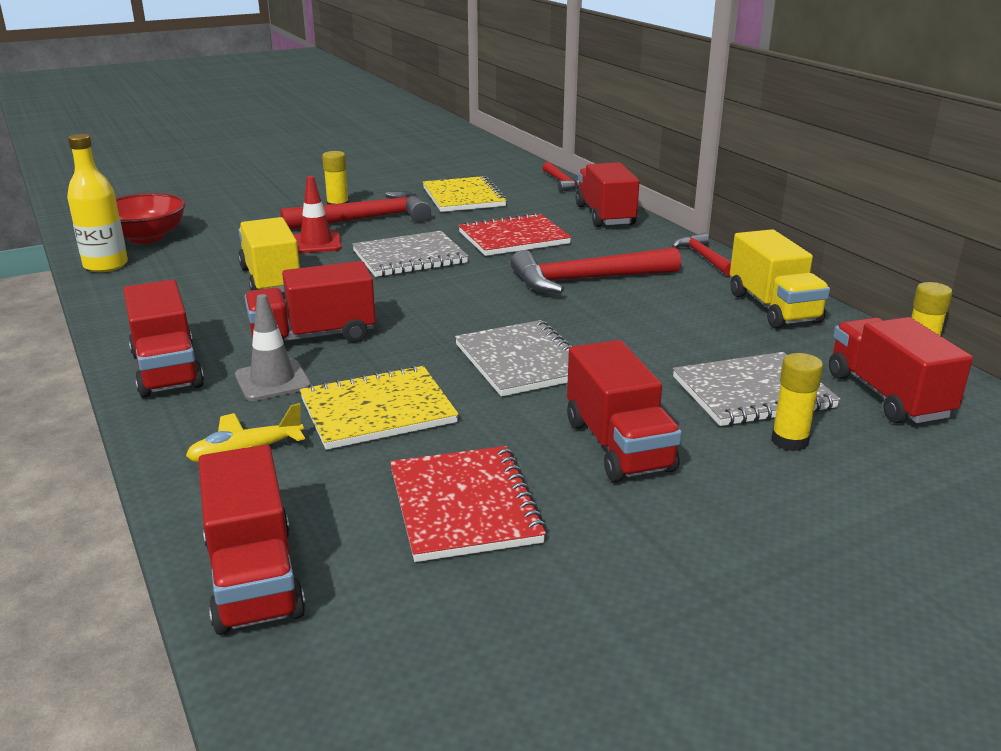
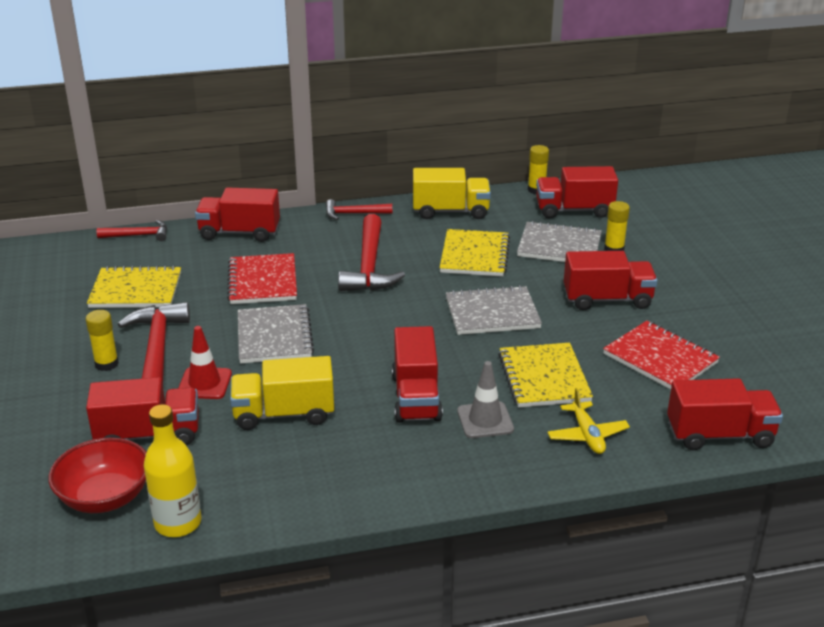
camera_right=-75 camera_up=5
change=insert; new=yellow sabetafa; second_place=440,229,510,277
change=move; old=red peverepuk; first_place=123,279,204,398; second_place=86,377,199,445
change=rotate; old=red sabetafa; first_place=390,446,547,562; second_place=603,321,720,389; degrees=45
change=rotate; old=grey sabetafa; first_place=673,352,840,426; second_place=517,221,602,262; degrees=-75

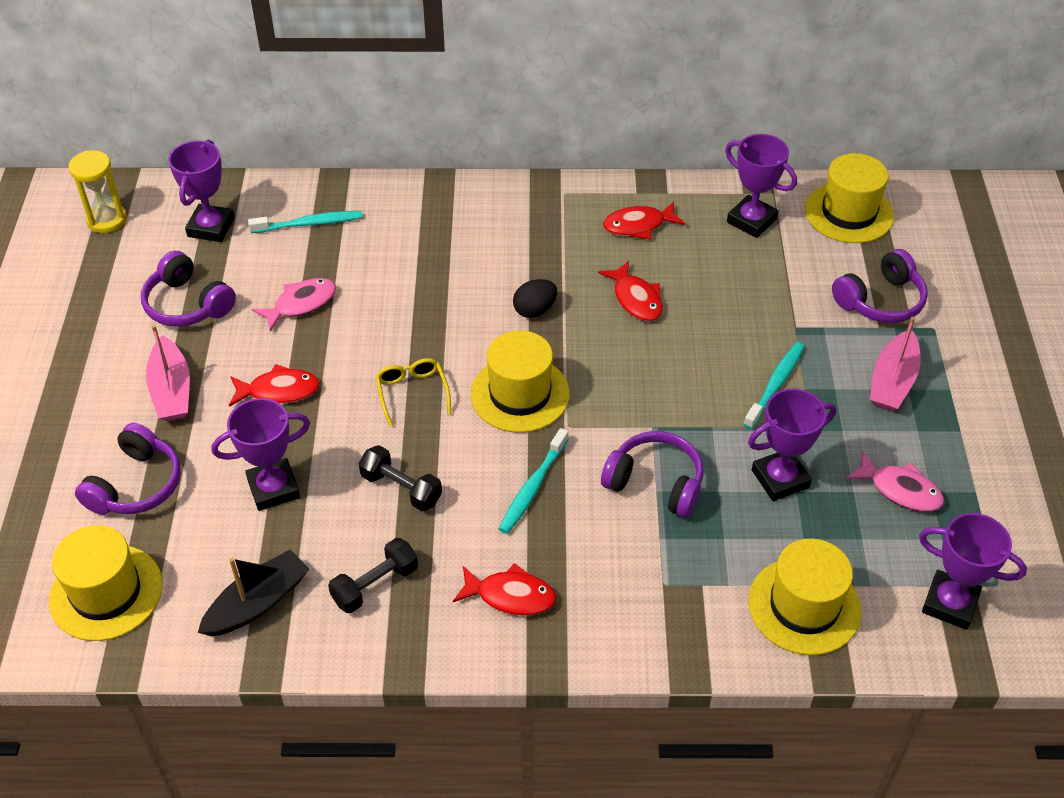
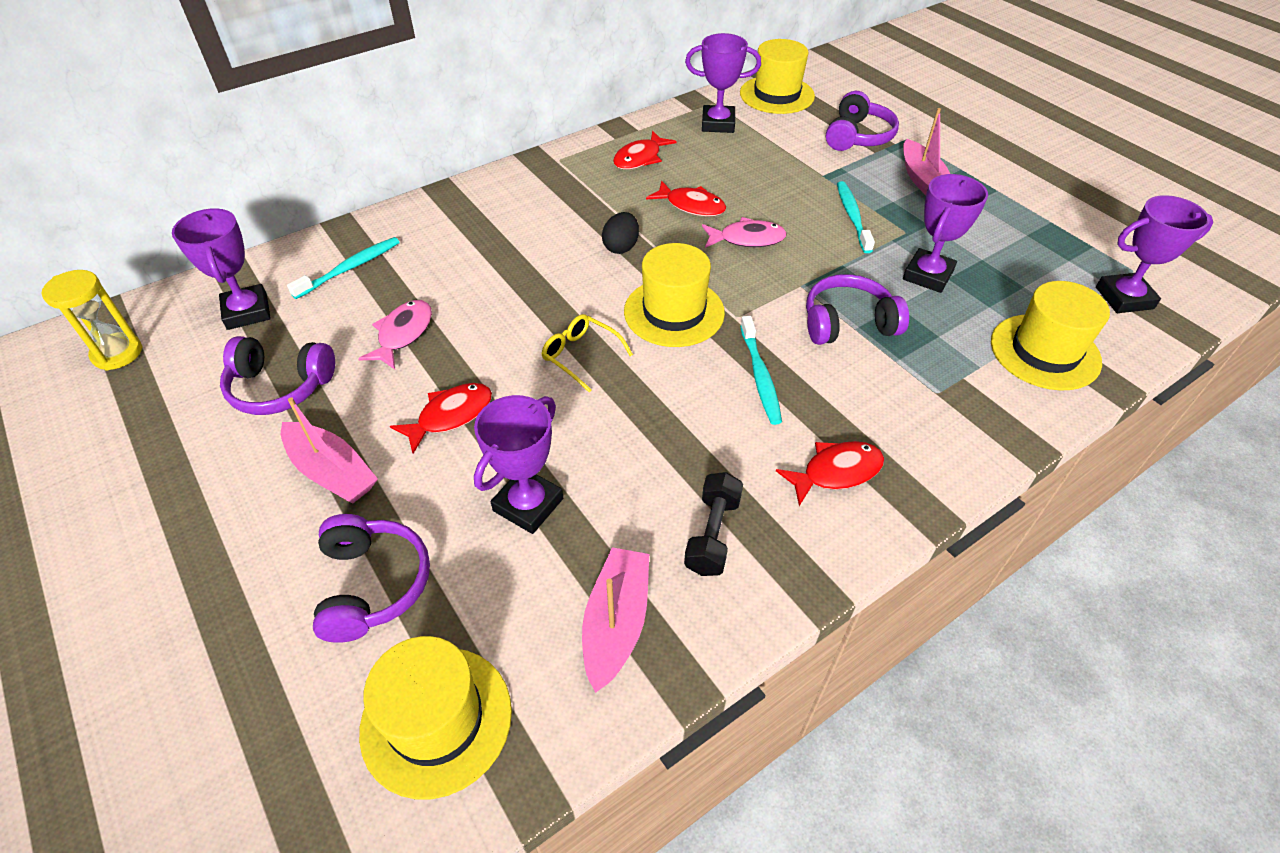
camera_right=-35 camera_up=0
change=delete; old=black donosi; first_place=359,445,442,511
change=move; old=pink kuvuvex; first_place=846,451,944,512; second_place=702,217,787,248
change=recolor; old=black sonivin; new=pink sonivin; first_place=198,550,309,636; second_place=582,547,649,693

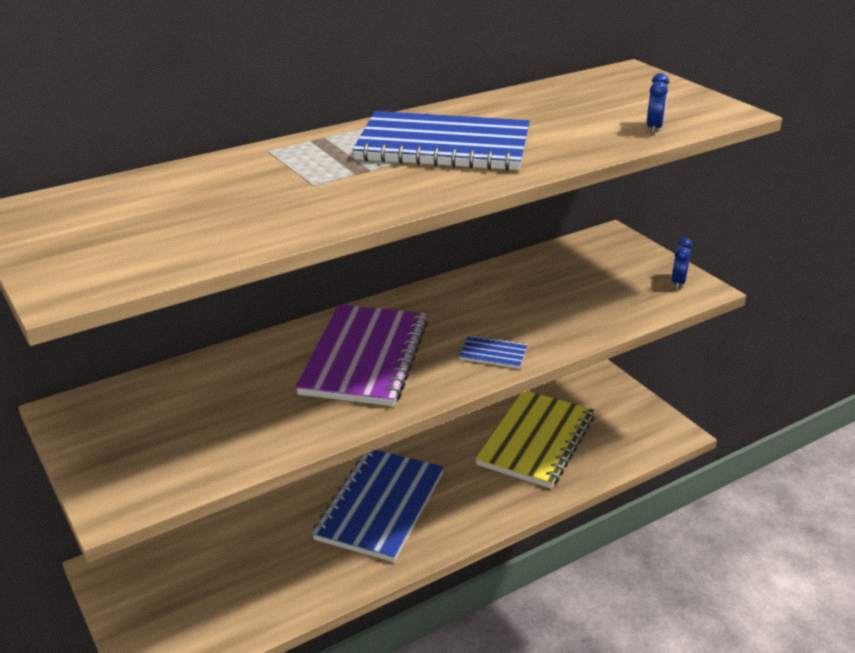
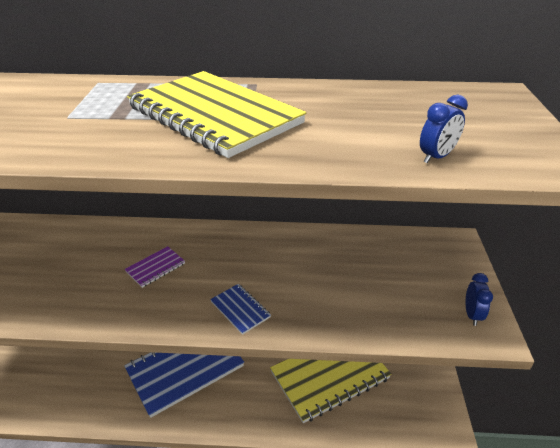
camera_right=35 camera_up=5
change=recolor; old=blue sabetafa; new=yellow sabetafa; first_place=353,111,530,171; second_place=127,71,306,158
change=rotate; old=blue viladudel; first_place=671,238,692,289; second_place=466,273,493,326; degrees=135
change=resize; old=purple sabetafa; first_place=295,304,428,406; second_place=125,246,185,288; factor=0.41

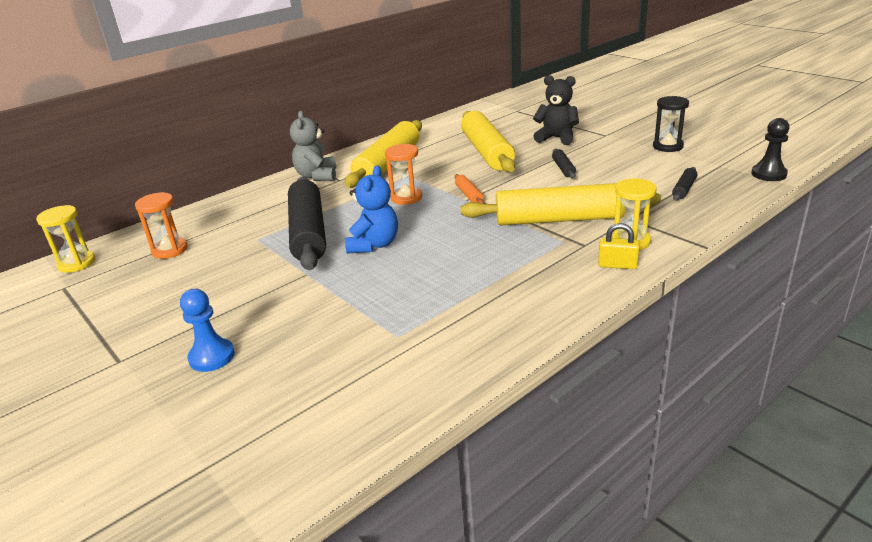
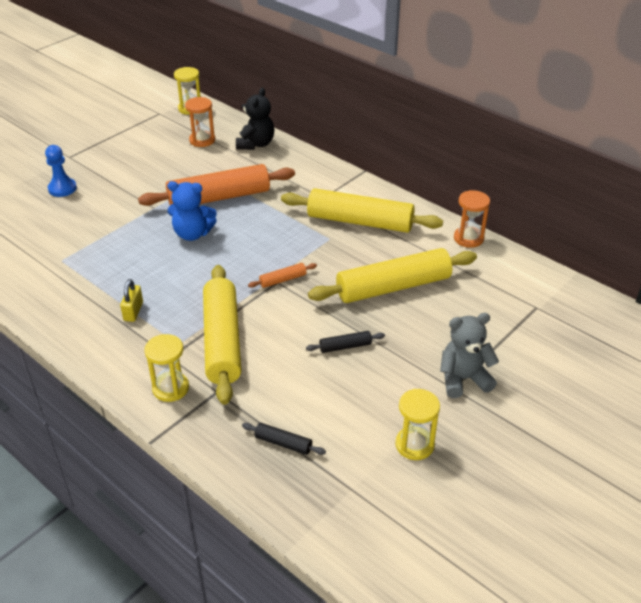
camera_right=80 camera_up=10
change=delete; old=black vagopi; first_place=751,118,789,181
change=move; old=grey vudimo; first_place=290,111,337,181; second_place=440,313,499,398
change=move; old=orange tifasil; first_place=385,144,422,205; second_place=454,190,490,248
change=move; old=black vudimo; first_place=533,75,579,145; second_place=236,88,274,150
change=move; old=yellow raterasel; first_place=598,223,640,269; second_place=120,279,143,322
change=recolor; old=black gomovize; new=orange gomovize; first_place=288,177,326,270; second_place=138,164,295,206
change=recolor; old=black tifasil; new=yellow tifasil; first_place=653,96,689,152; second_place=395,389,440,460

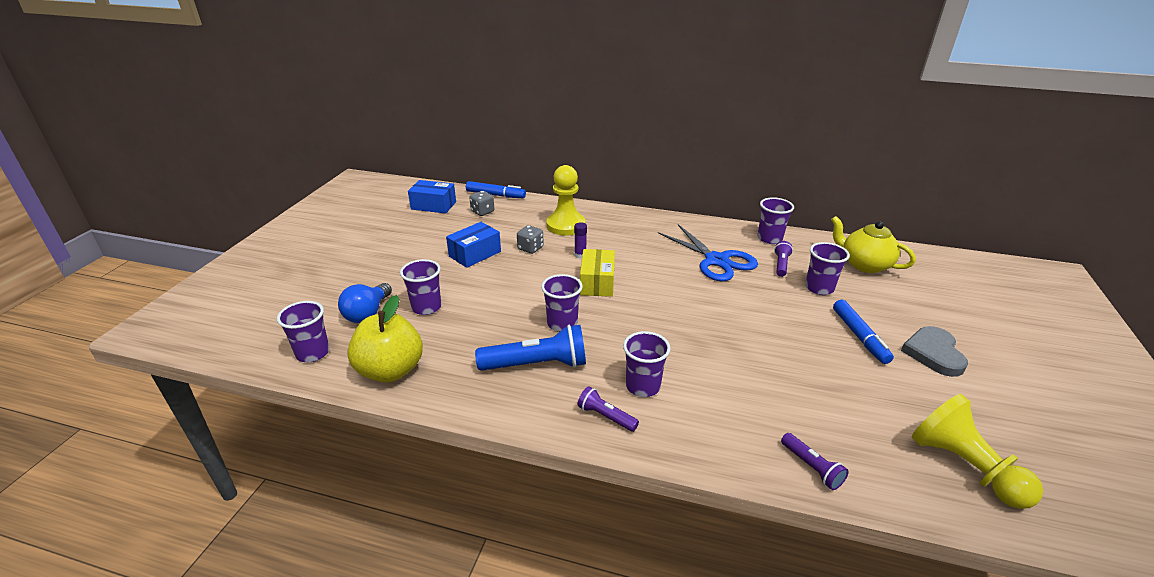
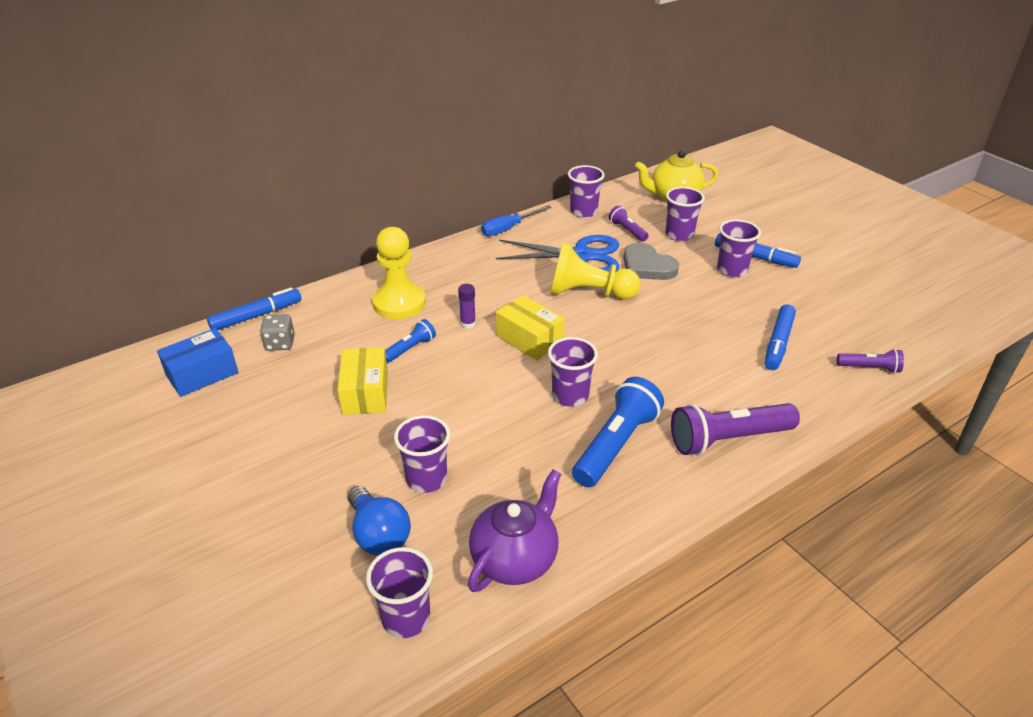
camera_right=-50 camera_up=5
change=insert; new=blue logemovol; second_place=481,205,552,236
change=insert; new=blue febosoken; second_place=765,304,796,370
change=move; old=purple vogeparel; first_place=623,331,671,397; second_place=717,219,761,277
change=move; old=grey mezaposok; first_place=901,326,968,377; second_place=623,242,679,280
change=move; old=yellow vagopi; first_place=912,394,1043,509; second_place=550,242,641,300
change=replace; old=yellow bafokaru; new=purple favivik; first_place=347,295,423,382; second_place=468,470,561,592
change=replace; old=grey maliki; new=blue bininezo; first_place=517,225,544,254; second_place=385,319,436,363
change=recolor; old=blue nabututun; new=yellow nabututun; first_place=446,222,501,268; second_place=337,347,388,415
change=resize; old=purple bininezo; first_place=577,386,639,432; second_place=671,403,800,455; factor=1.9

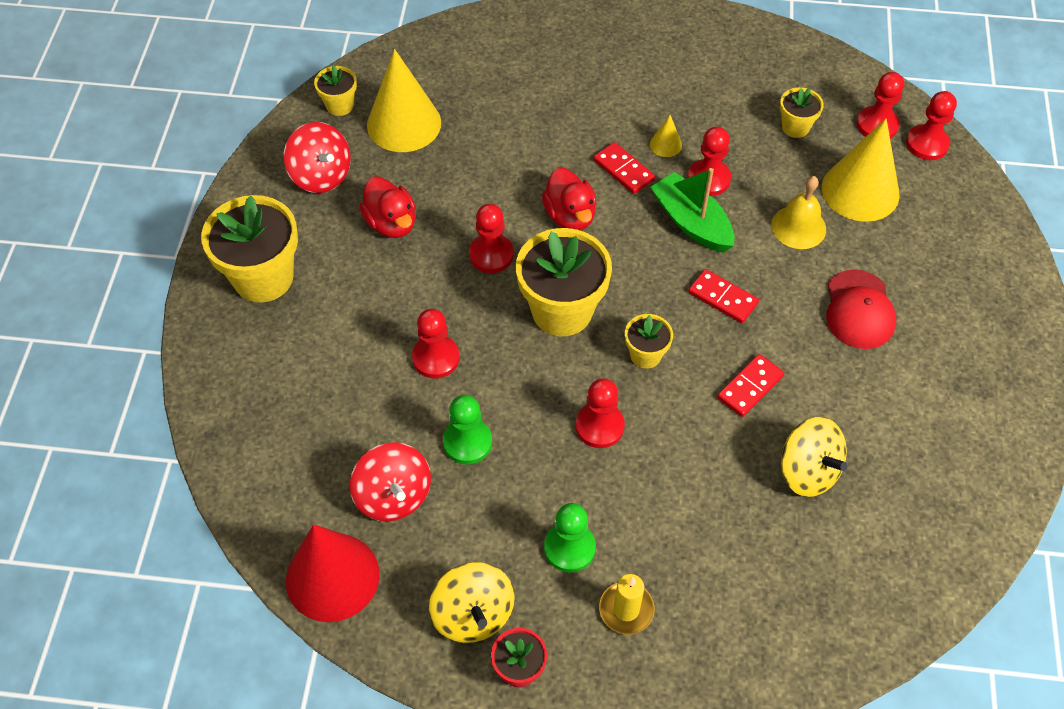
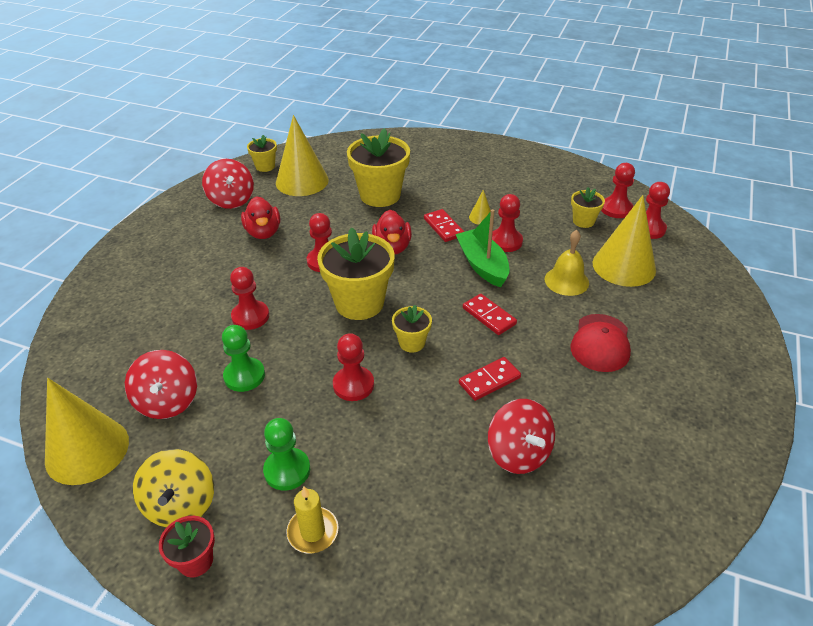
camera_right=15 camera_up=-15
change=move; old=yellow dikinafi; first_place=201,195,298,302; second_place=347,128,410,207
change=move; old=red vagopi; first_place=906,91,957,160; second_place=601,163,635,218
change=recolor; old=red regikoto; new=yellow regikoto; first_place=286,524,380,622; second_place=45,378,129,485
change=recolor; old=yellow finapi; new=red finapi; first_place=781,417,847,497; second_place=488,399,555,474

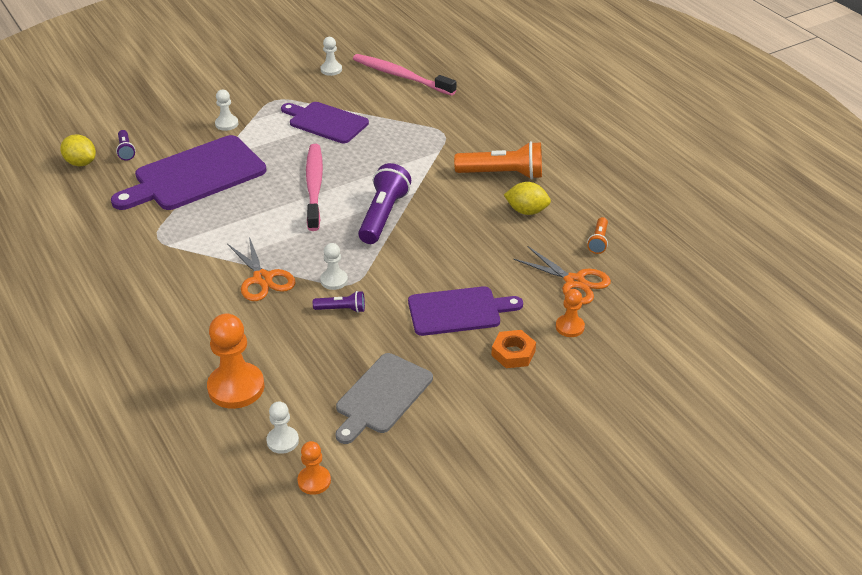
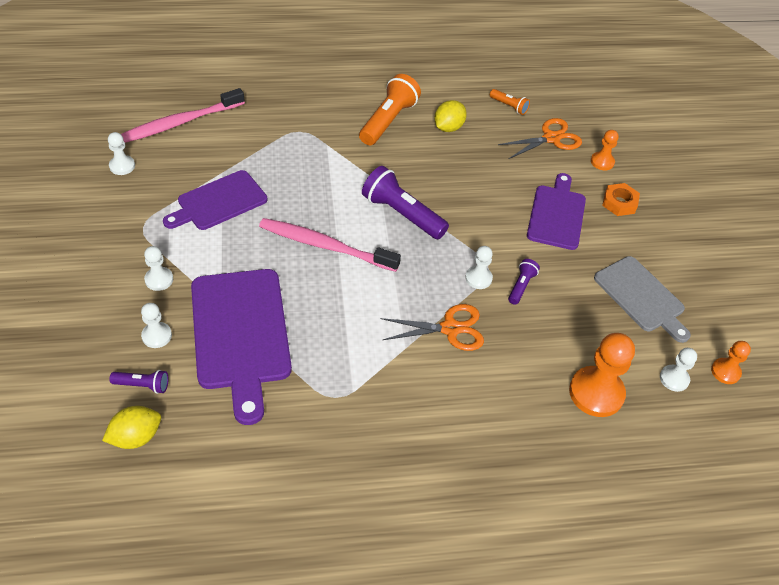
camera_right=-70 camera_up=10
change=insert; new=white vagopi; second_place=141,303,172,348

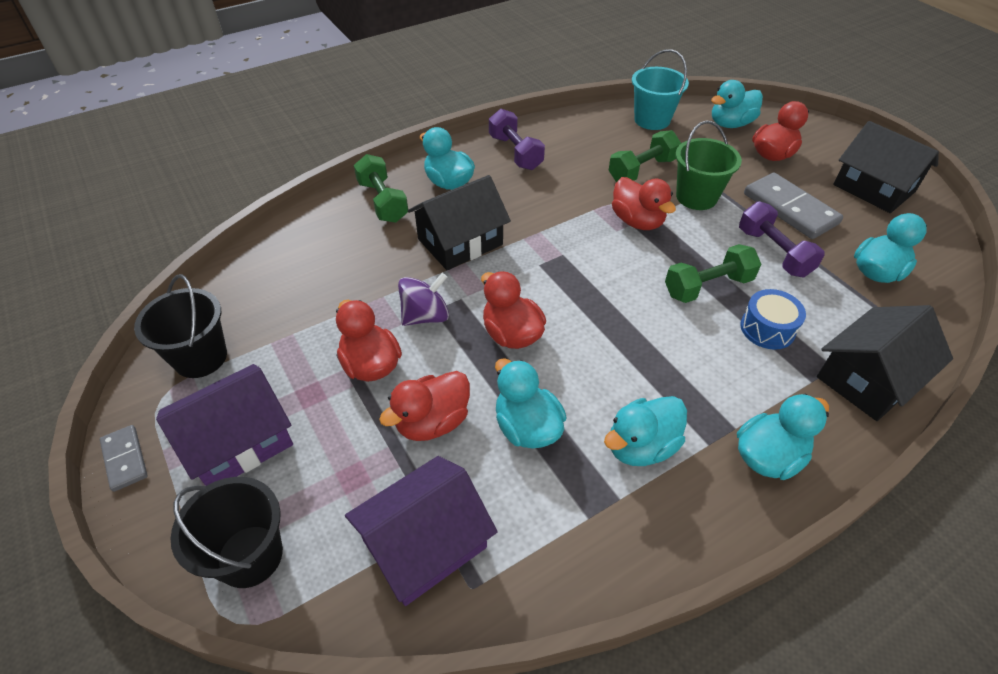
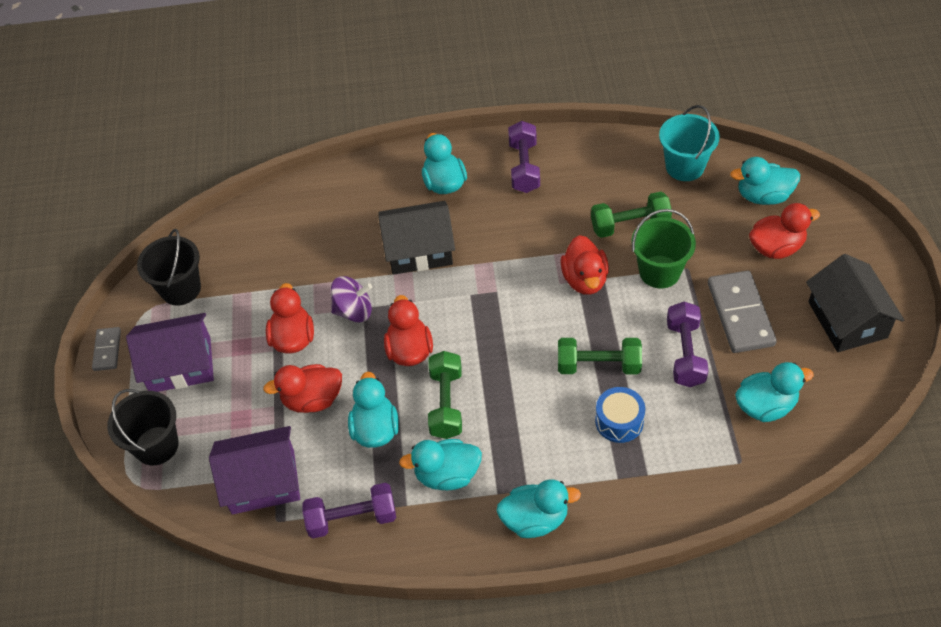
camera_right=30 camera_up=5
change=delete; old=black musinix; first_place=817,305,953,421
change=insert; new=purple donosi; second_place=302,483,396,538
change=move; old=green donosi; first_place=354,154,408,223; second_place=428,351,462,439

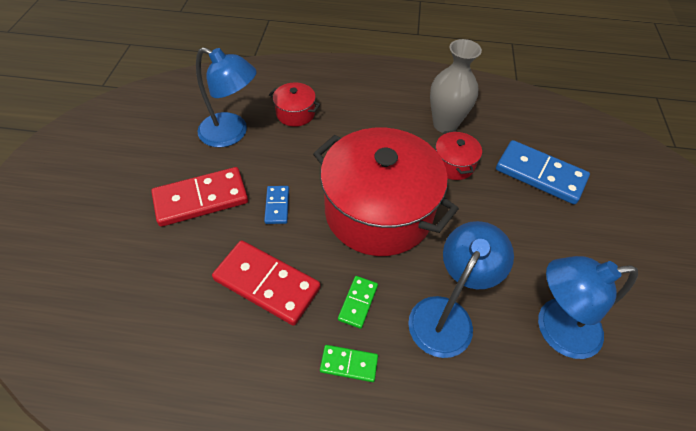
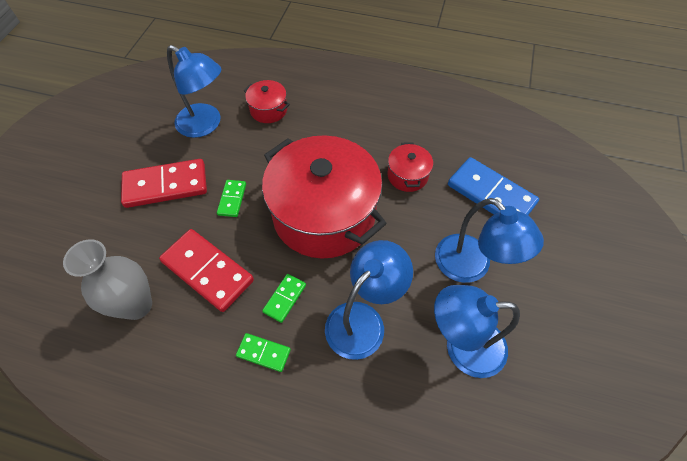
camera_right=10 camera_up=5
change=insert; new=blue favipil; second_place=435,198,544,283
change=move; old=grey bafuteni; first_place=430,39,482,133; second_place=63,239,152,320
change=recolor; old=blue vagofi; new=green vagofi; first_place=264,186,289,224; second_place=217,180,246,217

